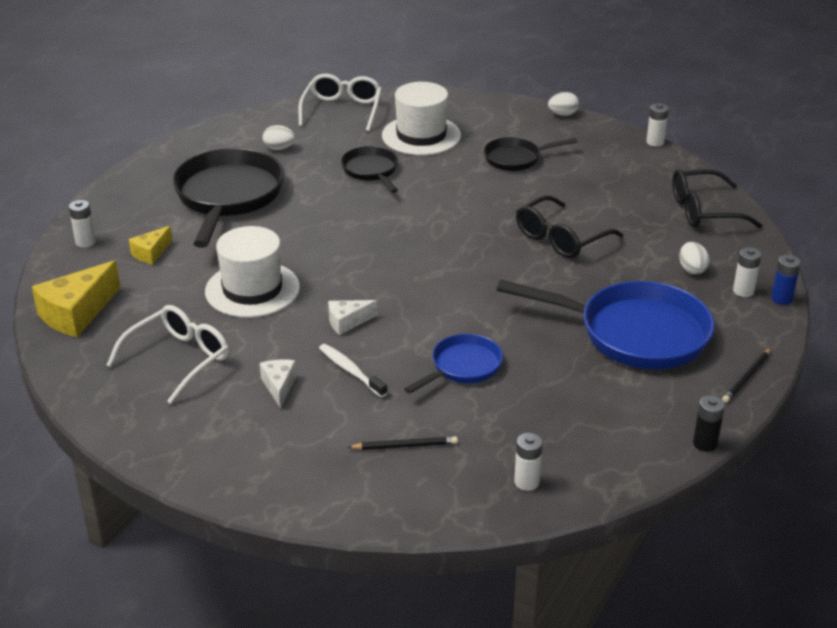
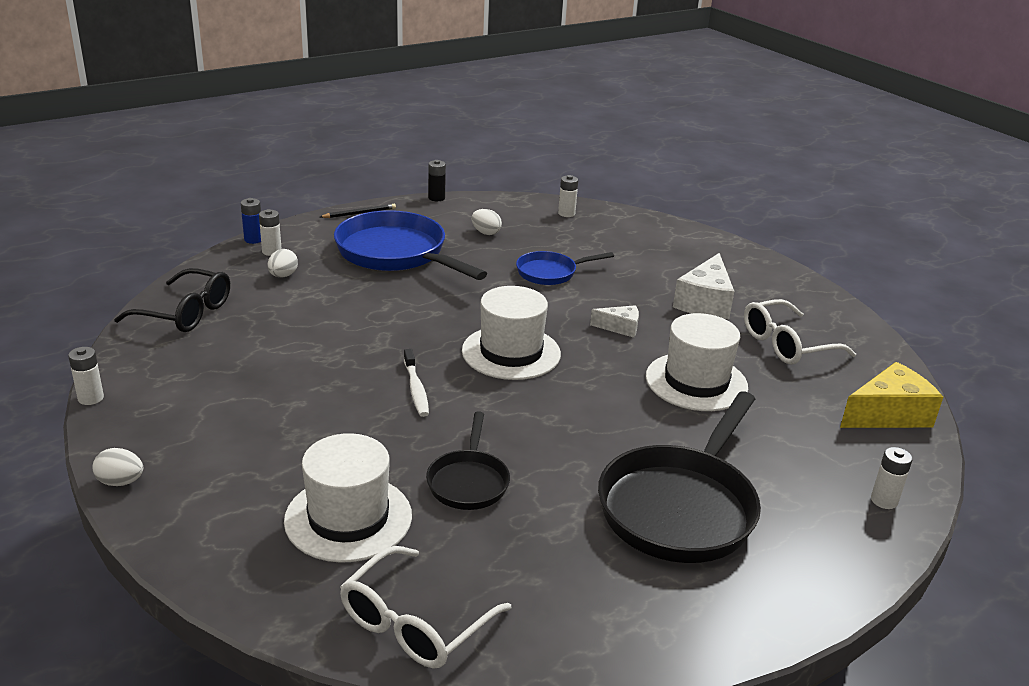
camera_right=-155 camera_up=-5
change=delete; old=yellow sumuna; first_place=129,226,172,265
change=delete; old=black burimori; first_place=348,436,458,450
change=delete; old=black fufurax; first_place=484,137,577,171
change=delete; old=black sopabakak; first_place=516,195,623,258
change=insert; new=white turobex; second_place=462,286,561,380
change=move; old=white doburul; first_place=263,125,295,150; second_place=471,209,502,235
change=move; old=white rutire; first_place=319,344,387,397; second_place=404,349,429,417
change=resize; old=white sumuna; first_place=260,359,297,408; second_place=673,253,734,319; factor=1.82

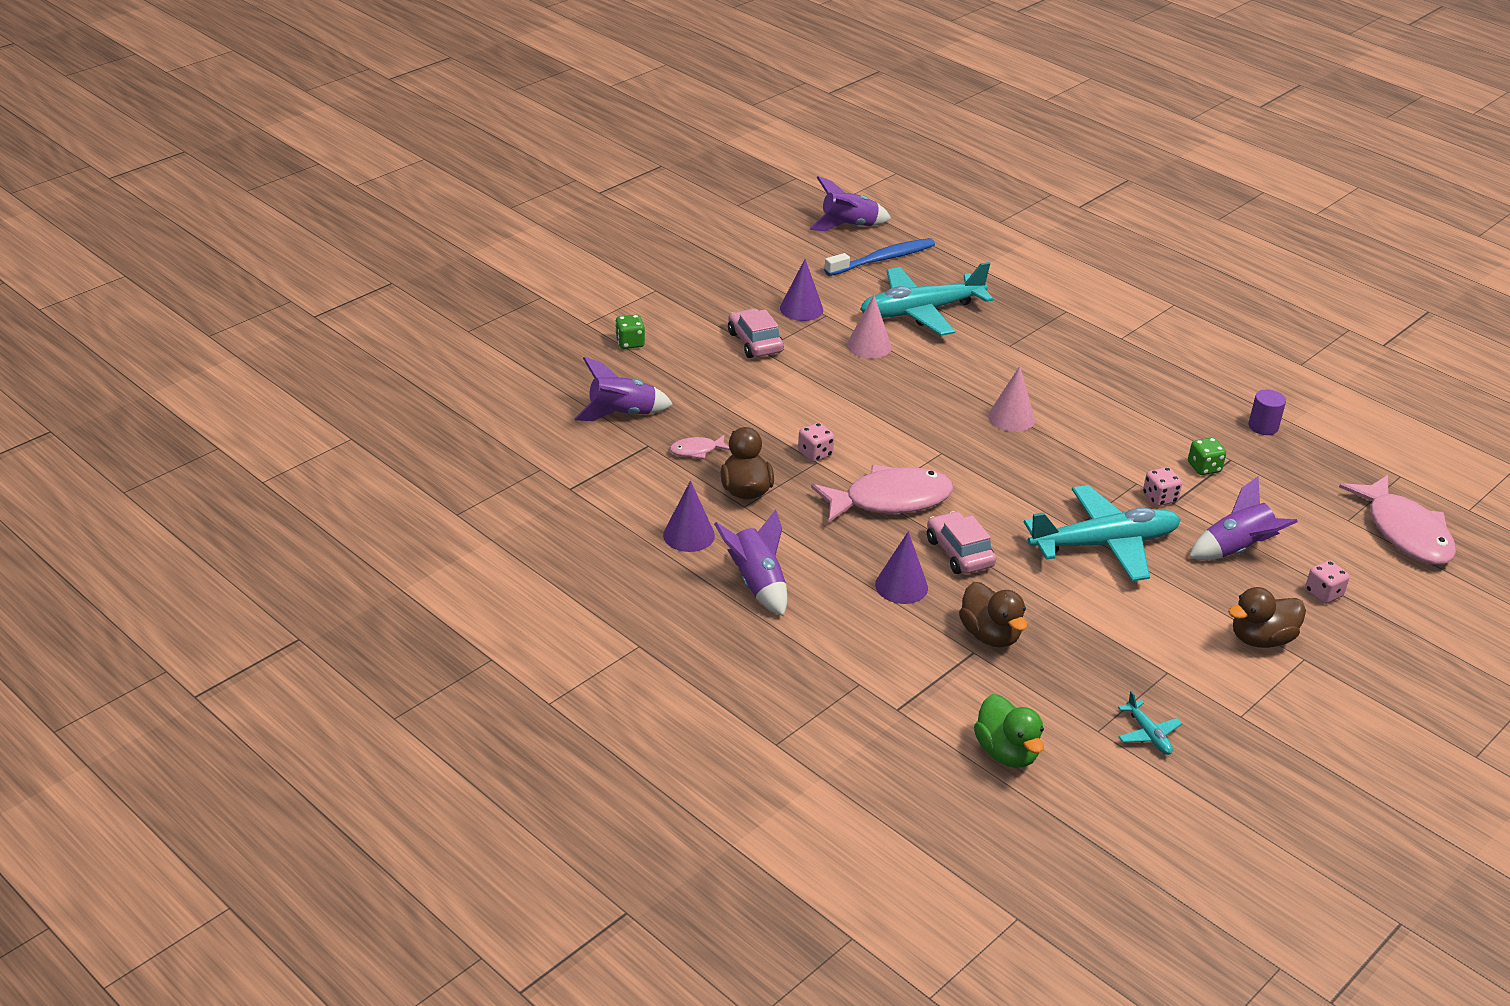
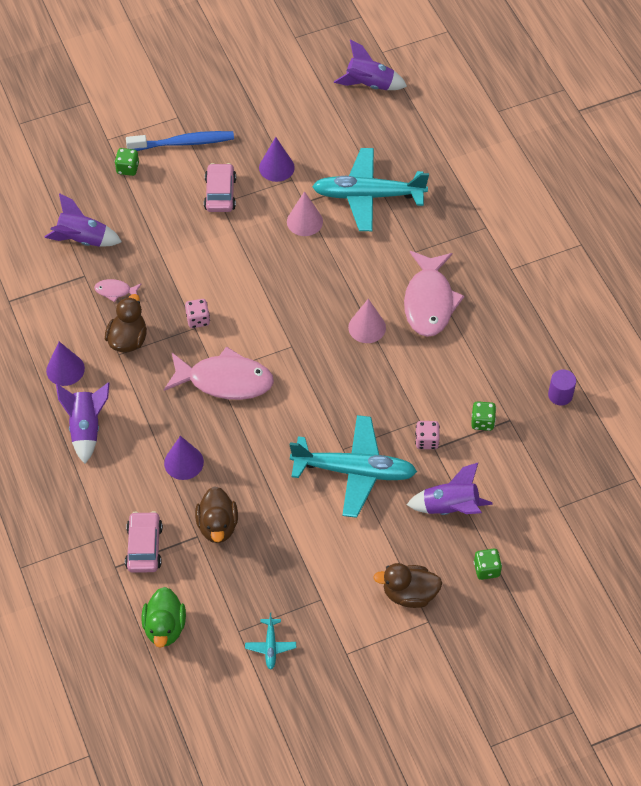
camera_right=25 camera_up=20
change=move; old=blue rutire; first_place=824,238,935,276; second_place=126,131,234,151
change=move; old=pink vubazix; first_place=927,511,996,574; second_place=125,511,163,573
change=move; old=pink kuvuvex; first_place=1339,475,1456,565; second_place=404,251,464,337
change=recolor; old=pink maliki; new=green maliki; first_place=1305,560,1350,604; second_place=474,549,502,580

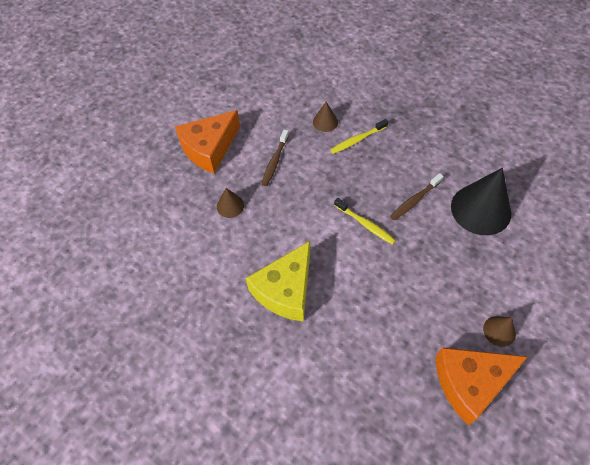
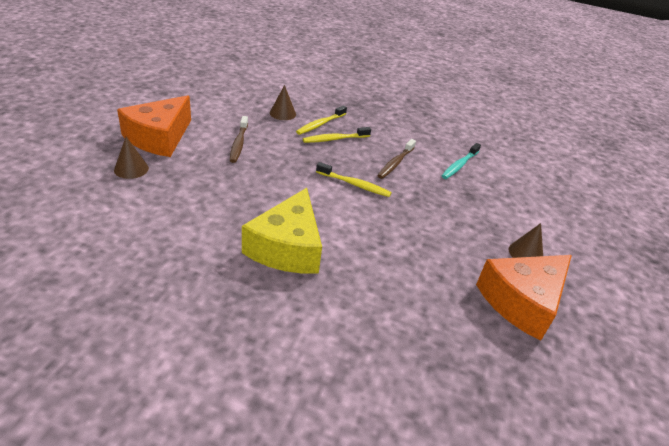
camera_right=-25 camera_up=-20
change=insert; new=yellow rutire; second_place=303,127,371,143
change=move; old=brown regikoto; first_place=217,188,244,218; second_place=114,137,149,179
change=replace; old=black regikoto; new=turquoise rutire; first_place=451,168,511,235; second_place=442,143,481,179

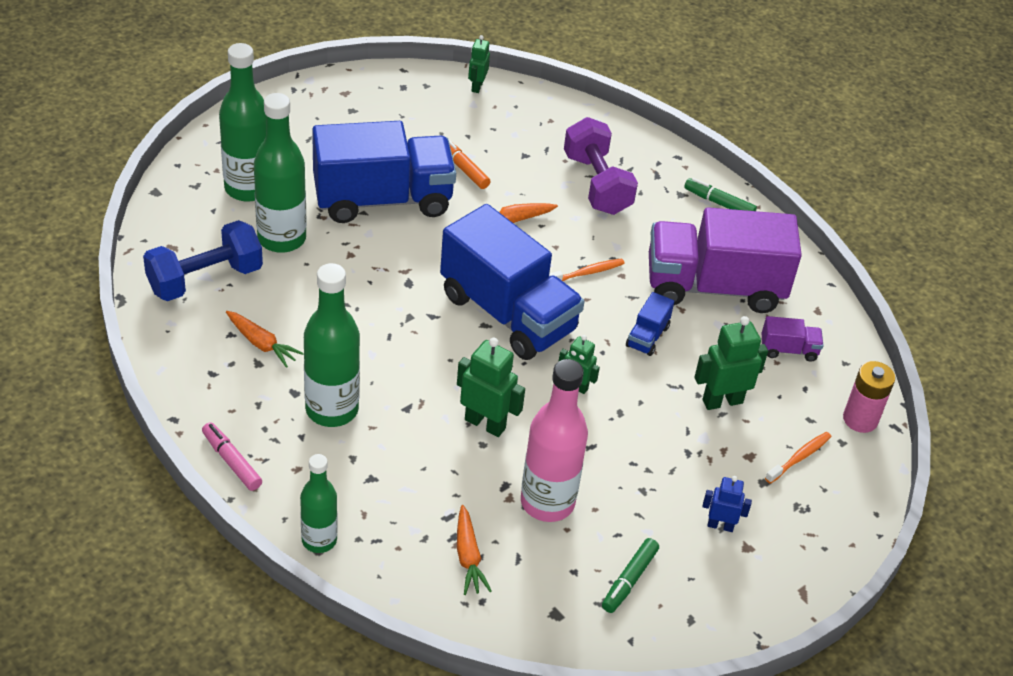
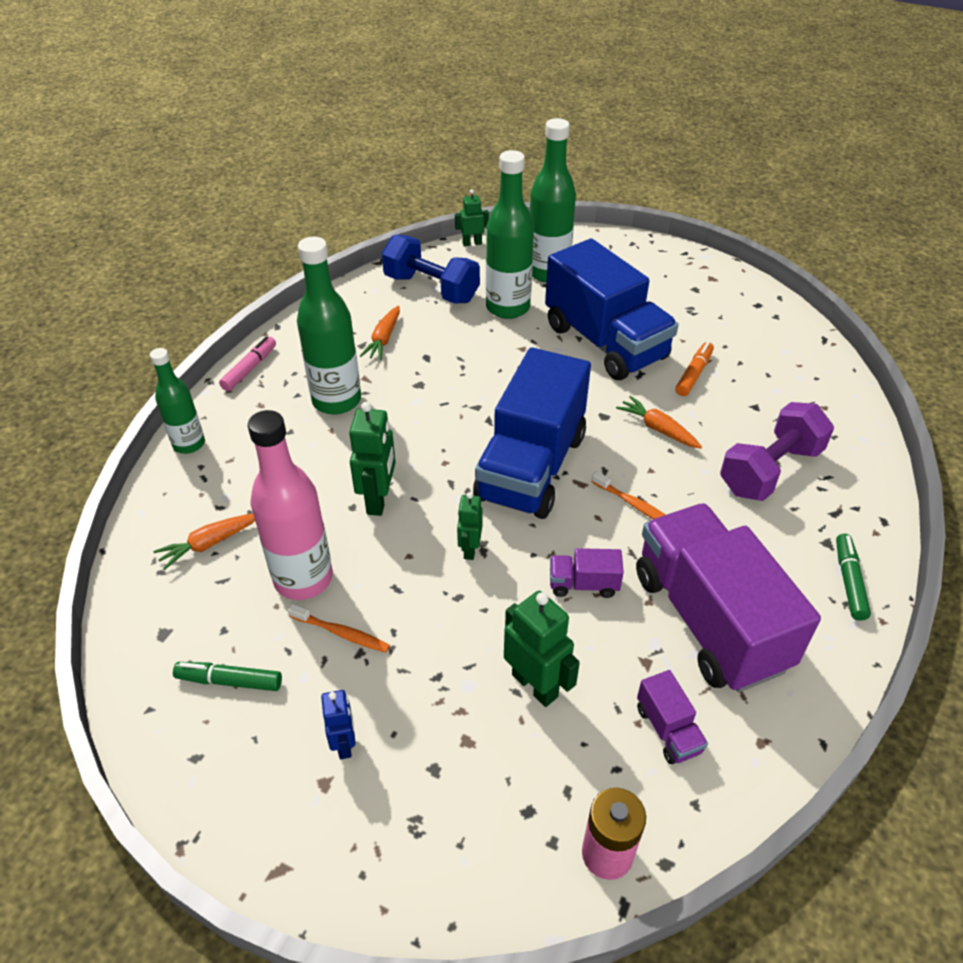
camera_right=70 camera_up=0
change=move; old=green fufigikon; first_place=468,35,490,93; second_place=455,189,489,246
change=move; old=orange rutire; first_place=765,432,832,484; second_place=288,604,390,653
change=recolor; old=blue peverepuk; new=purple peverepuk; first_place=626,292,674,356; second_place=550,548,624,598

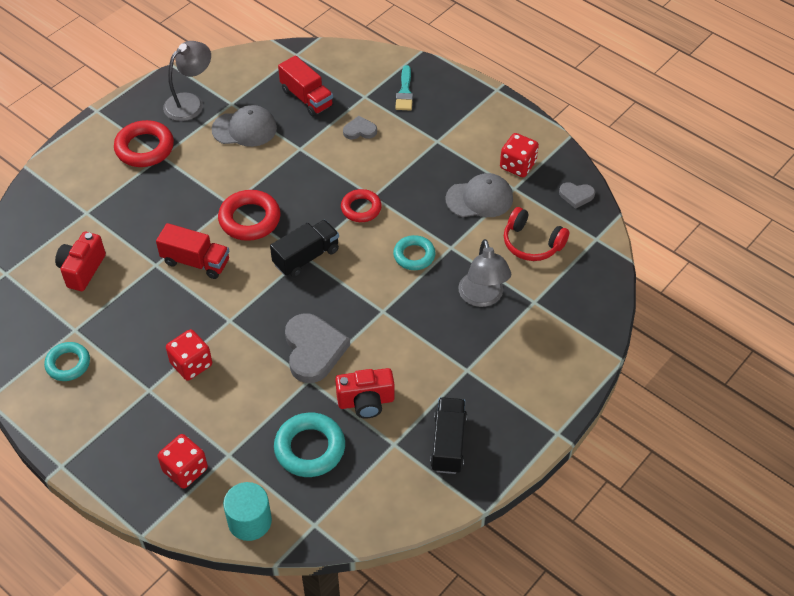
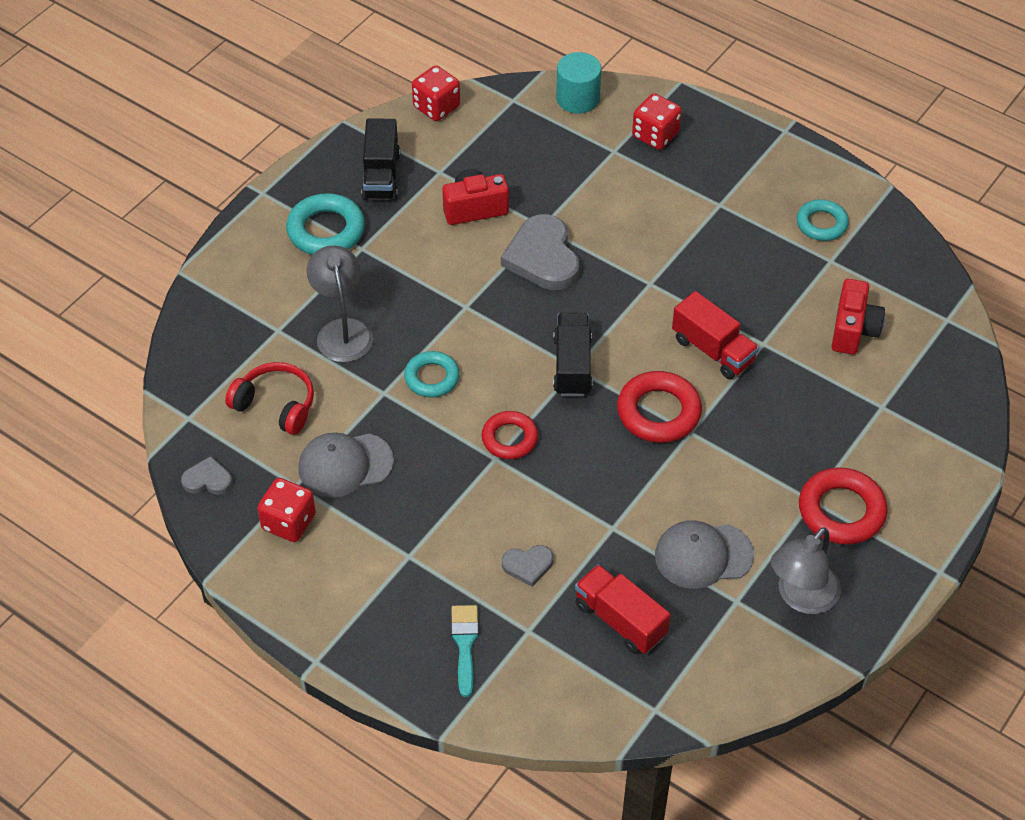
camera_right=175 camera_up=0
change=move; old=red maliki; first_place=166,329,212,381; second_place=412,65,460,121
change=move; old=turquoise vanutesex; first_place=274,413,345,477; second_place=286,193,365,255
change=rotate; old=red peverepuk; first_place=156,223,229,279; second_place=672,291,759,379; degrees=-150
change=rotate; old=black peverepuk; first_place=270,220,339,277; second_place=553,313,592,397; degrees=135

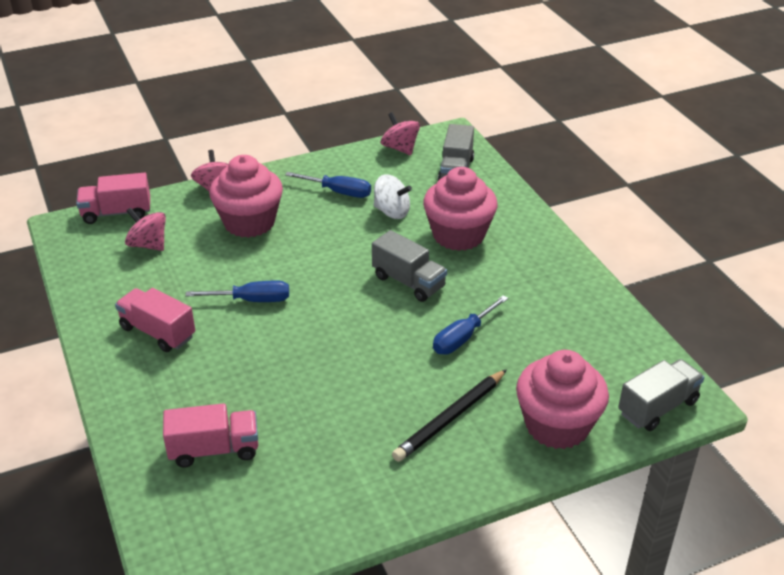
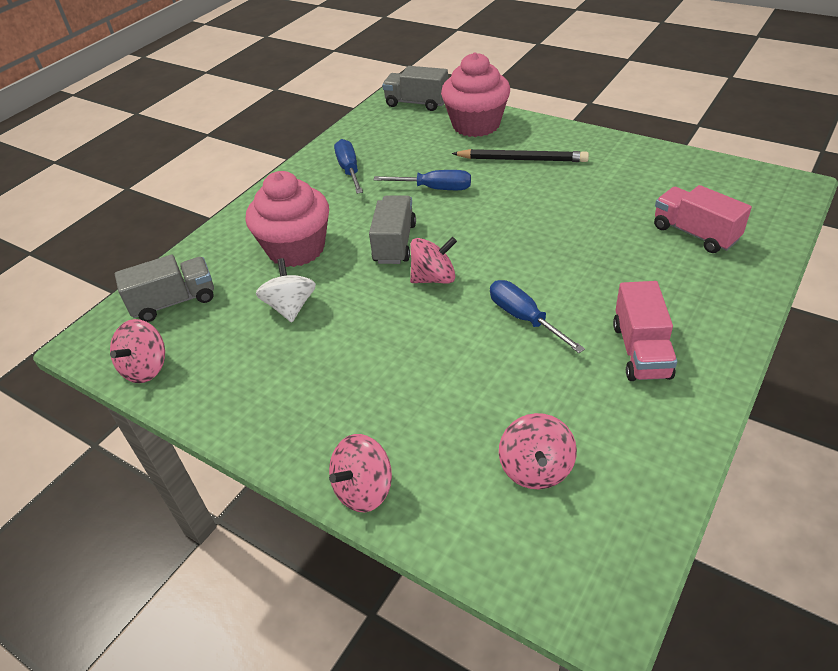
camera_right=-120 camera_up=5
change=delete; old=pink peverepuk; first_place=76,173,150,224
change=delete; old=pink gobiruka; first_place=209,155,283,238
change=insert; new=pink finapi; second_place=410,237,457,284
change=move; old=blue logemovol; first_place=285,172,371,198; second_place=334,139,363,194

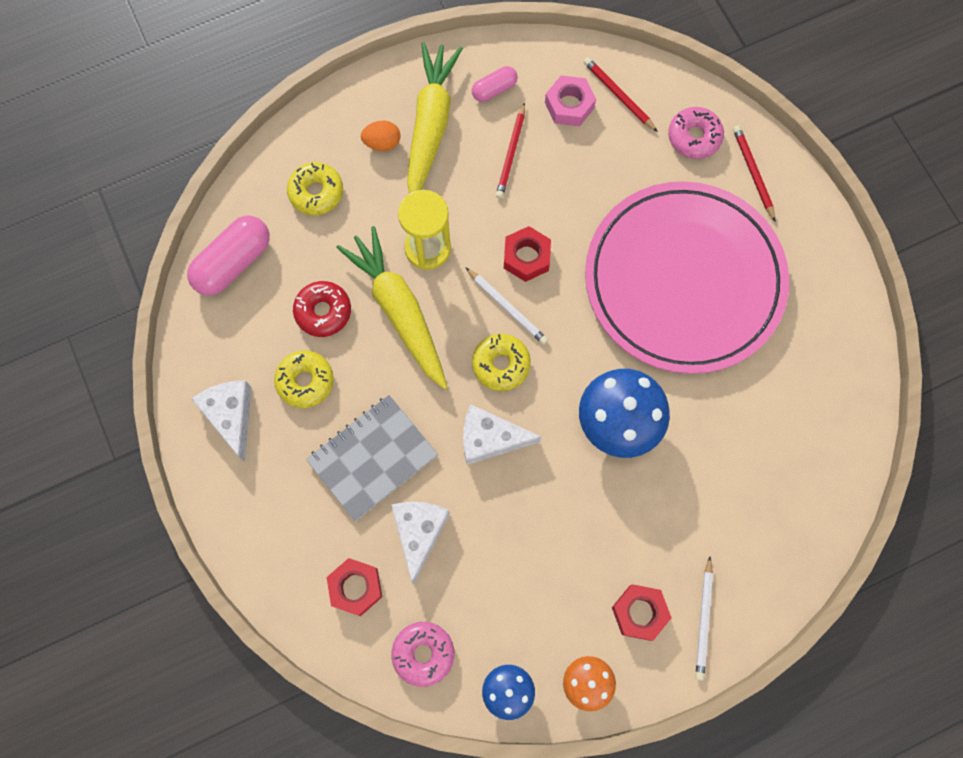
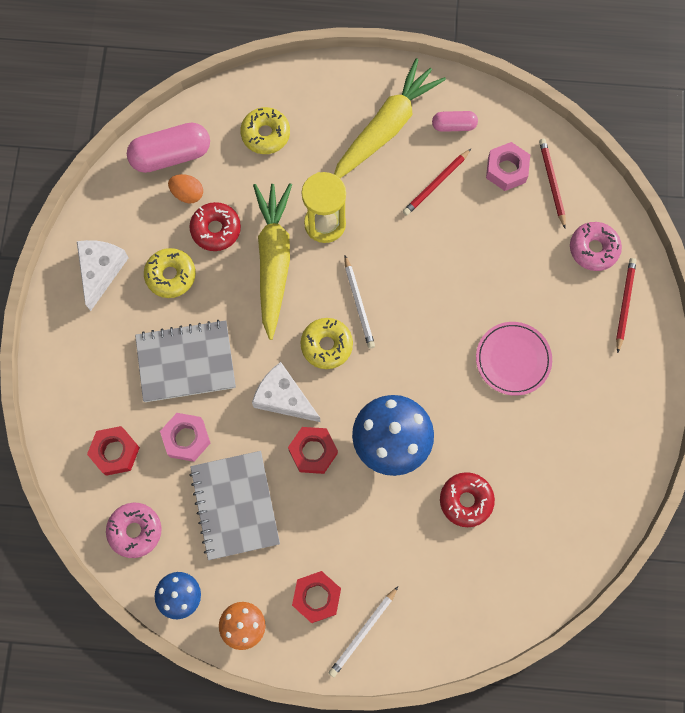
camera_right=30 camera_up=0
change=insert; new=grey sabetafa; second_place=189,451,280,560
change=insert; new=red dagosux; second_place=440,472,495,527
change=move; old=orange doburul; first_place=361,121,401,151; second_place=168,174,203,204
change=move; old=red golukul; first_place=504,226,551,282; second_place=288,427,338,474
change=replace; old=white sumuna; new=pink golukul; first_place=391,502,450,585; second_place=160,413,210,462
change=resize; old=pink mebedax; first_place=585,181,789,374; second_place=476,322,552,396; factor=0.41

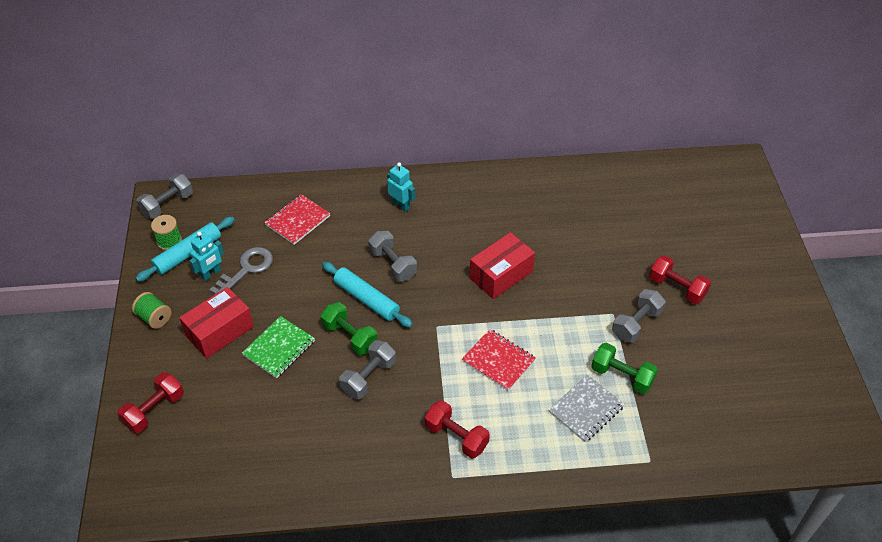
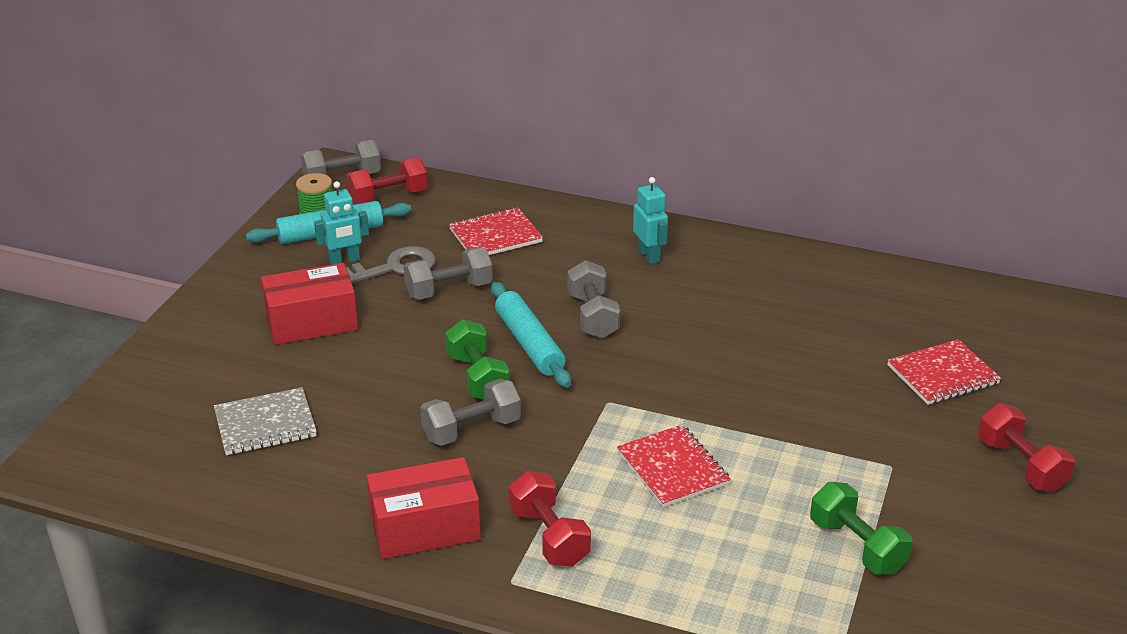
camera_right=25 camera_up=-15
change=delete; old=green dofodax; first_place=132,292,171,329
change=delete; old=green sabetafa; first_place=242,316,315,378
change=insert; new=red sabetafa; second_place=887,339,1001,405
change=move; old=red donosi; first_place=117,372,184,433; second_place=346,157,428,205
change=move; old=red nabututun; first_place=470,232,535,299; second_place=367,457,481,559
change=move; old=grey sabetafa; first_place=548,375,625,442; second_place=214,387,317,455
change=move; old=grey donosi; first_place=612,289,666,343; second_place=404,247,493,300

